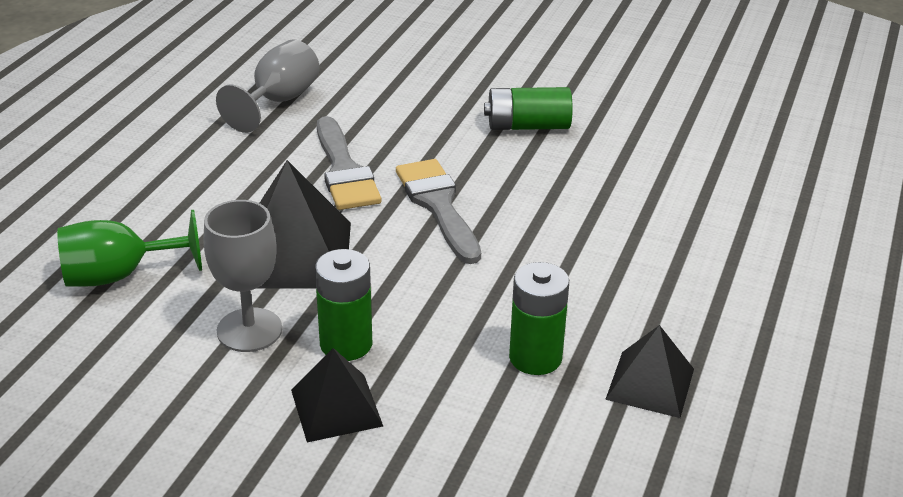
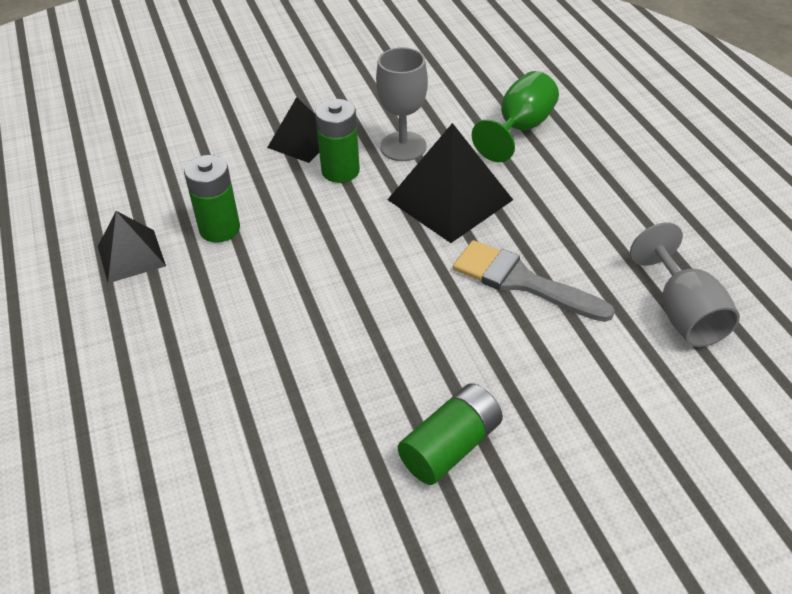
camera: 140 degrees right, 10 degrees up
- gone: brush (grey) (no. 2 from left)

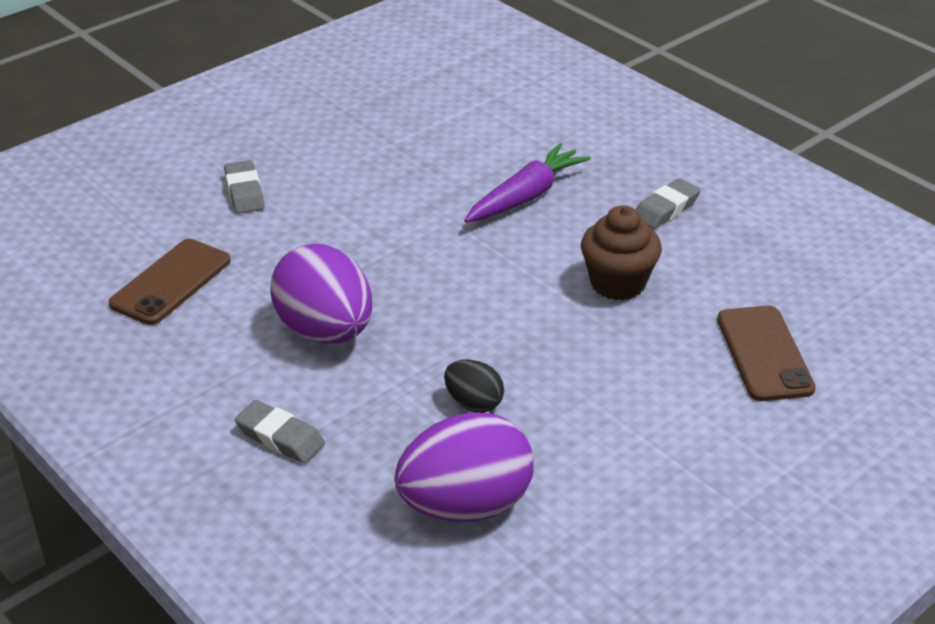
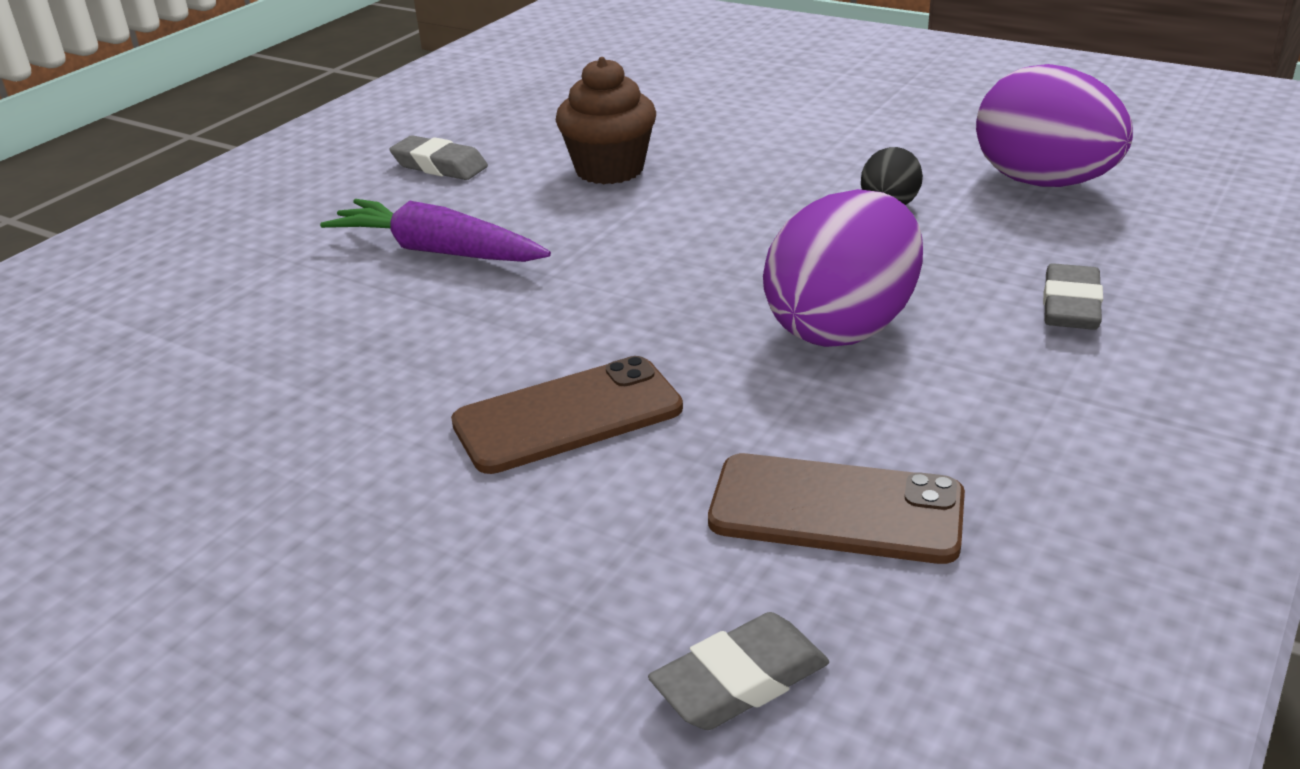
camera: 105 degrees left, 5 degrees down
- shifted: eraser (grey) (no. 1 from left in the first image) to eraser (grey) (no. 2 from left)
- shifted: phone (brown) (no. 2 from left in the first image) to phone (brown) (no. 1 from left)

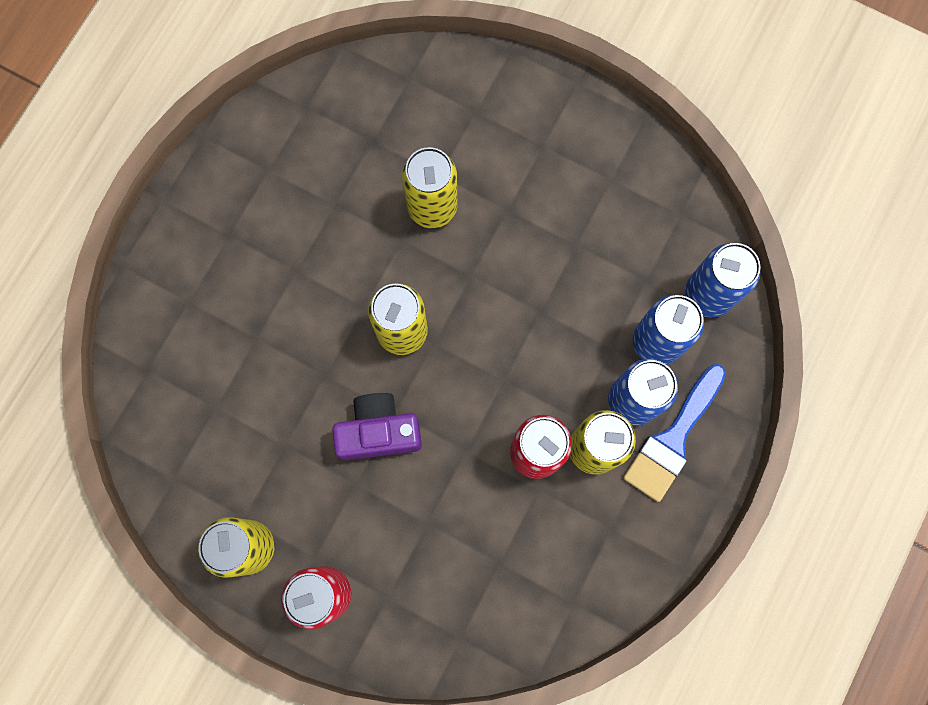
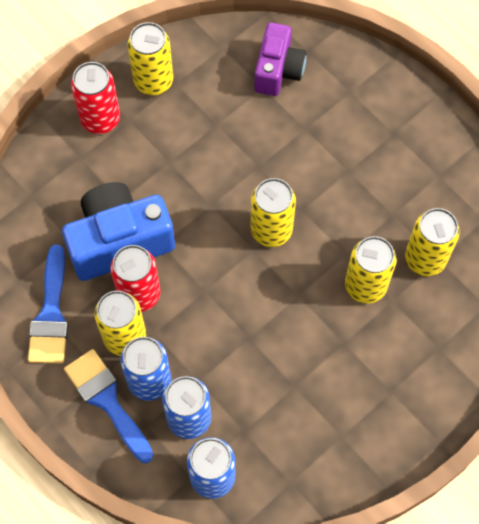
camera: 110 degrees right, 10 degrees down
- shifted: camera (purple)
- new: camera (blue)
- new: can (yellow) (no. 5 from left)
- new: brush (blue) (no. 1 from left)

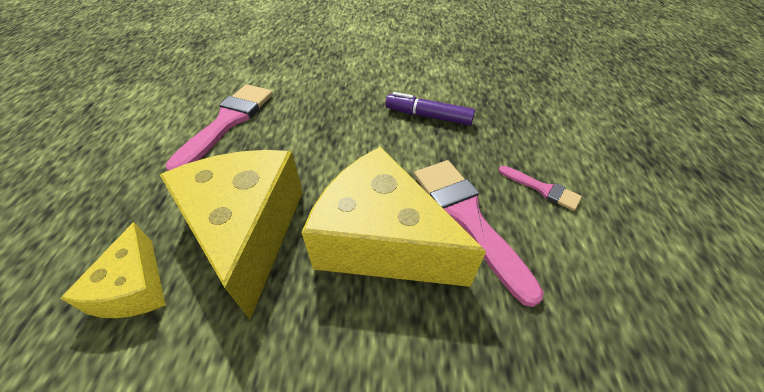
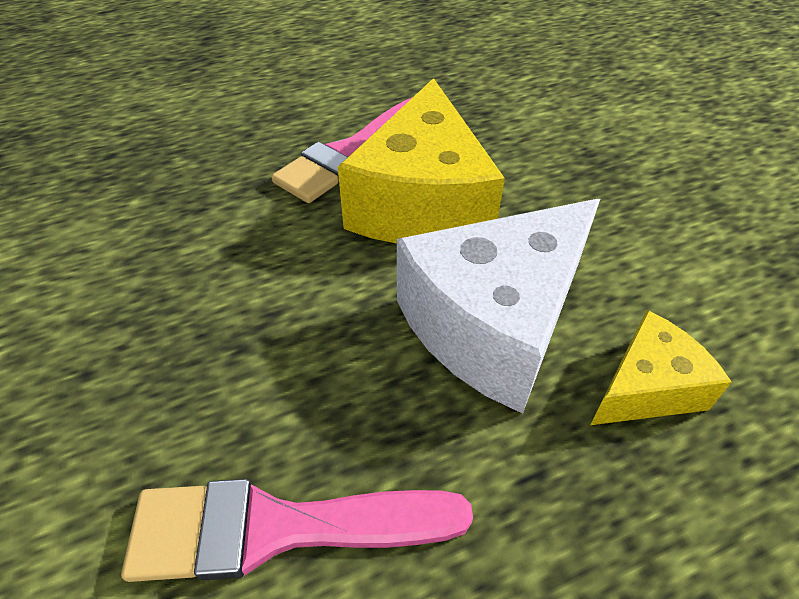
camera: 115 degrees left, 0 degrees up
- gone: marker (purple)
- repainted: cheese (yellow) (no. 2 from left) to cheese (white)
- gone: brush (pink) (no. 3 from left)

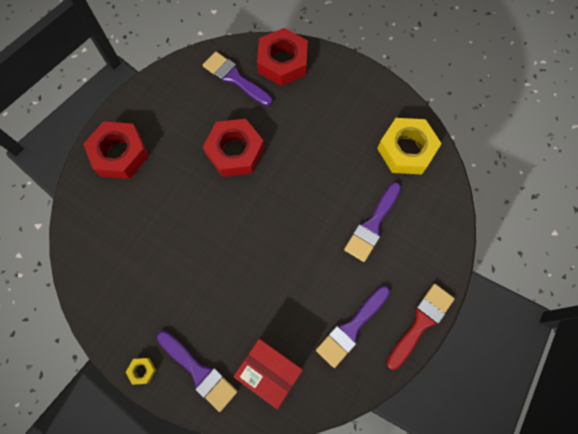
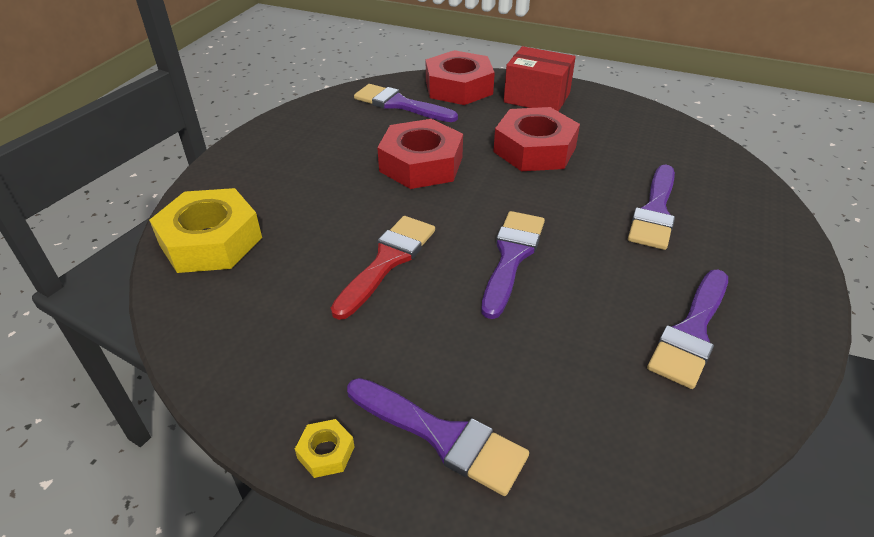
camera: 10 degrees left, 30 degrees down
- shifted: nut (yellow) (no. 2 from left in the first image) to nut (yellow) (no. 1 from left)
- shifted: nut (red) (no. 1 from left in the first image) to nut (red) (no. 3 from left)
- shifted: brush (red)
- shifted: box (red)
- new: brush (purple) (no. 3 from left)

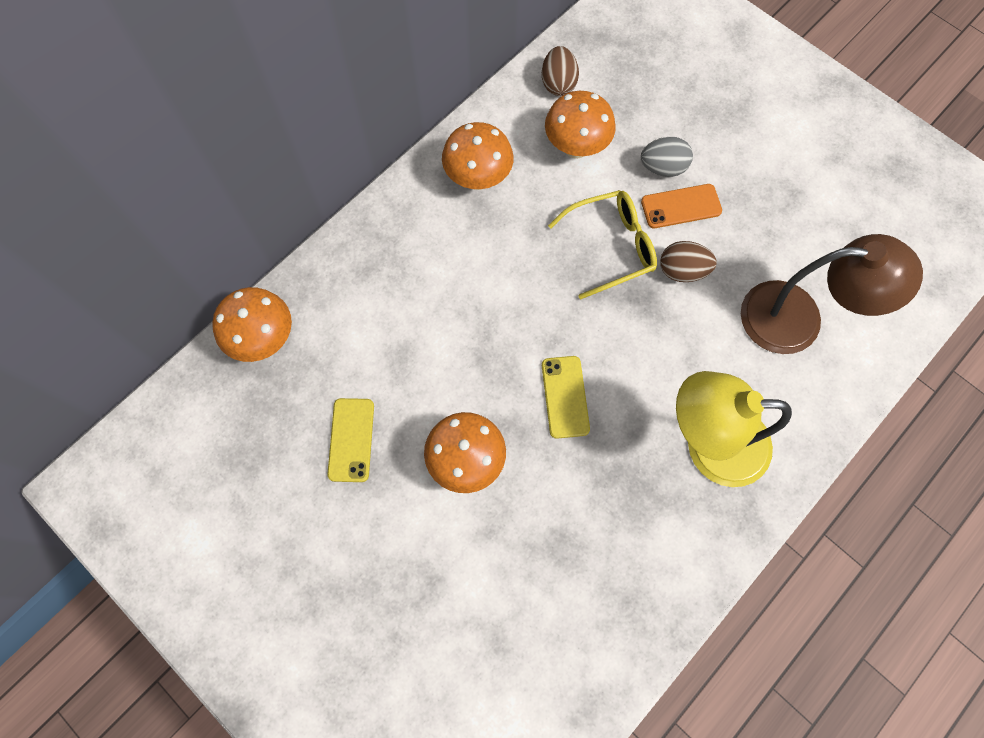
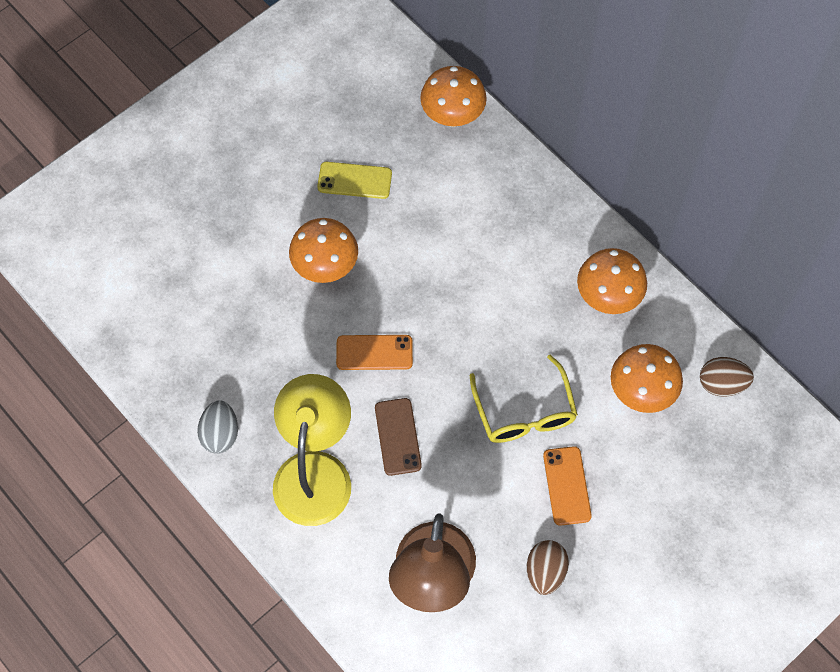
camera: 95 degrees right, 5 degrees down
- shifted: egg (grey)
- shifted: egg (brown) (no. 2 from left in the first image) to egg (brown) (no. 1 from left)
- repainted: phone (yellow) (no. 2 from left) to phone (orange) (no. 1 from left)
- new: phone (brown)

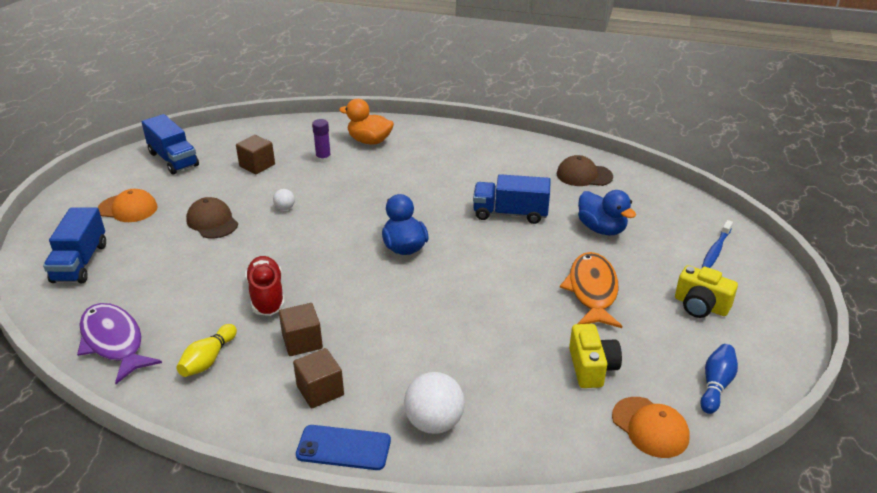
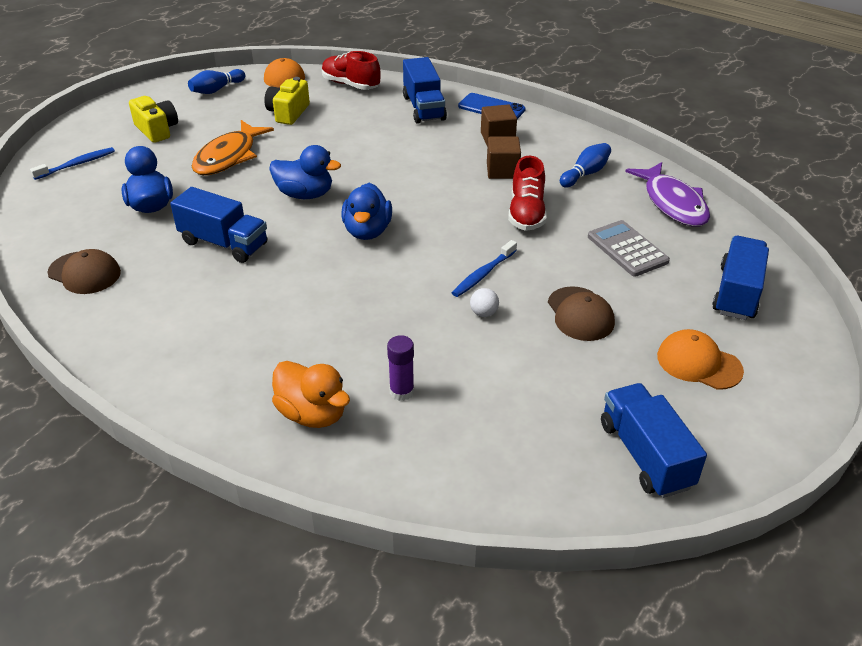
camera: 160 degrees left, 5 degrees up
- gone: cube (brown) (no. 1 from left)
- repainted: bowling pin (yellow) to bowling pin (blue) (no. 2 from left)
- swapped: ball (white) (no. 2 from left) to truck (blue) (no. 2 from left)
- new: shoe (red) (no. 1 from left)
- new: duck (blue) (no. 2 from left)
- new: calculator (grey)
- new: toothbrush (blue) (no. 2 from left)

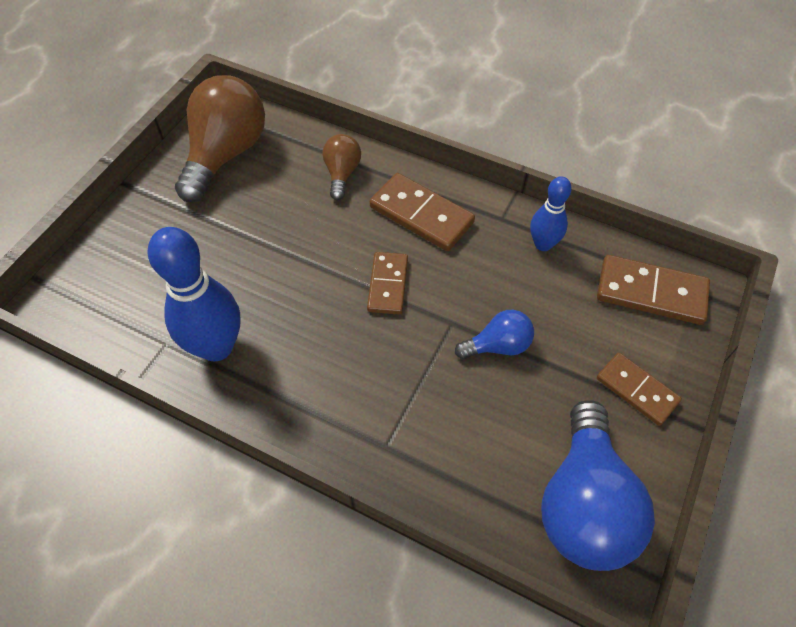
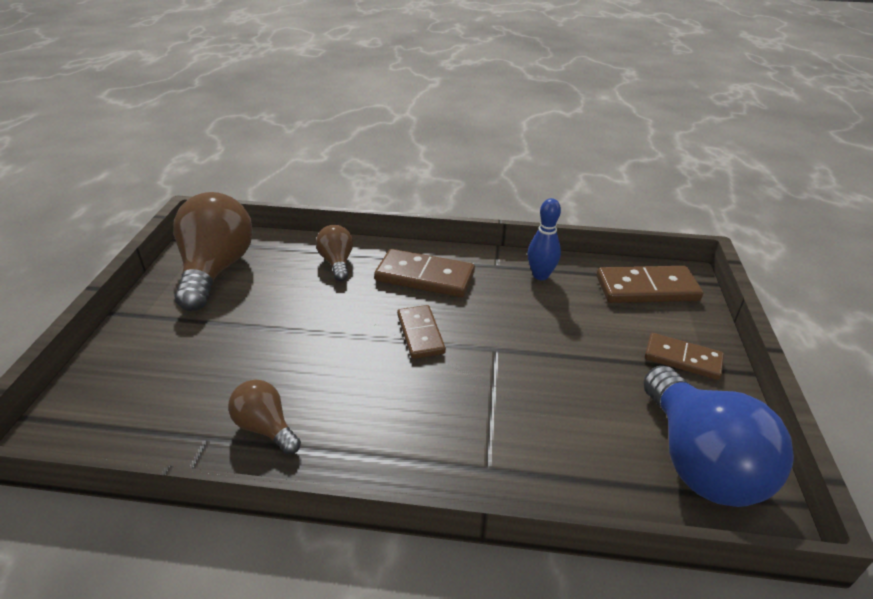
camera: 20 degrees left, 20 degrees down
- swapped: bowling pin (blue) (no. 1 from left) to light bulb (brown) (no. 2 from left)
- gone: light bulb (blue) (no. 1 from left)

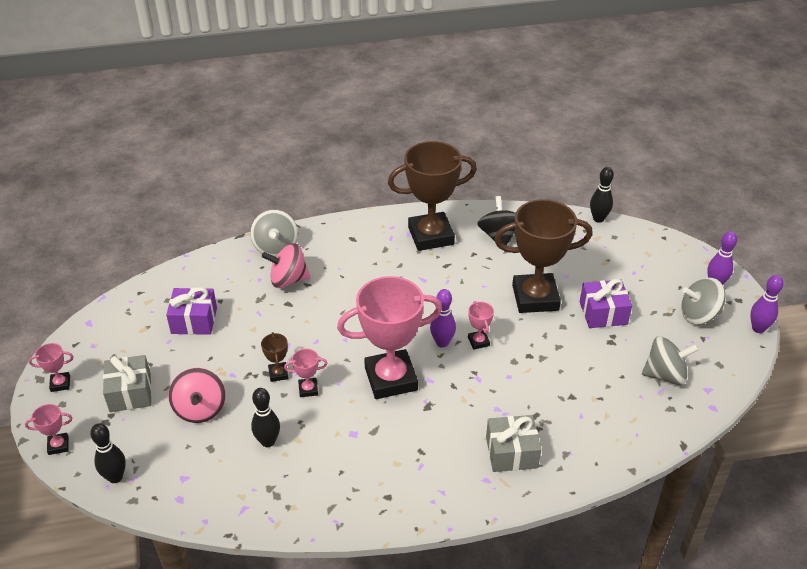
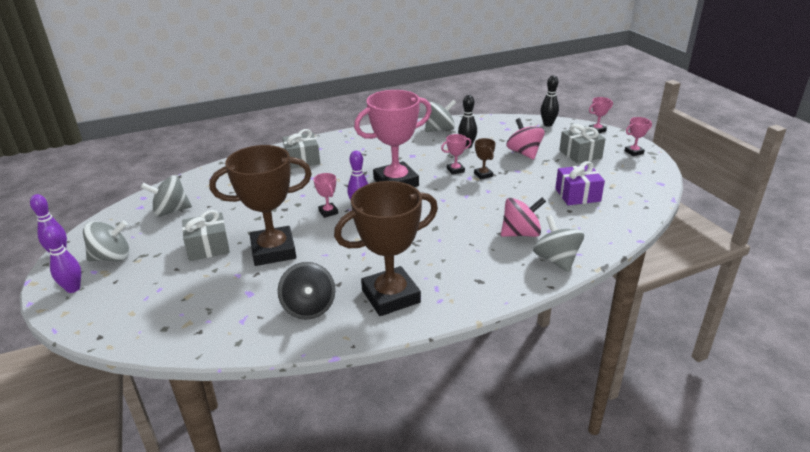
camera: 170 degrees right, 10 degrees down
- gone: bowling pin (black) (no. 3 from left)
- repainted: gift (purple) (no. 2 from left) to gift (grey) (no. 1 from left)
- new: spinning top (grey) (no. 3 from left)

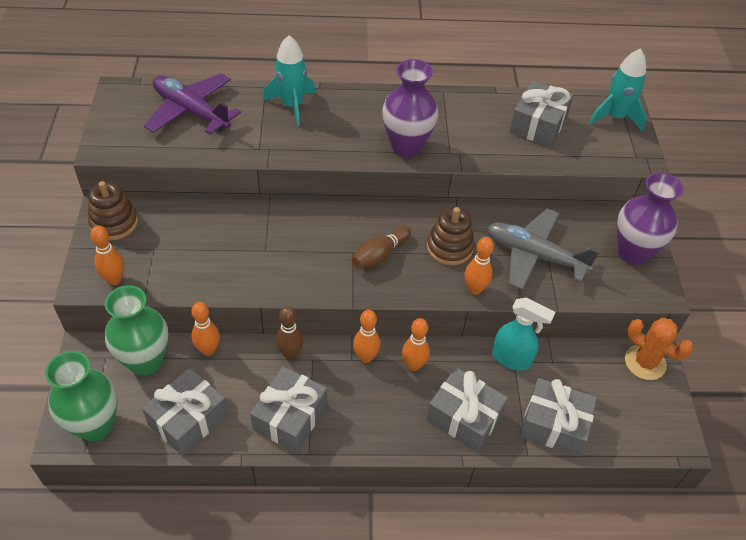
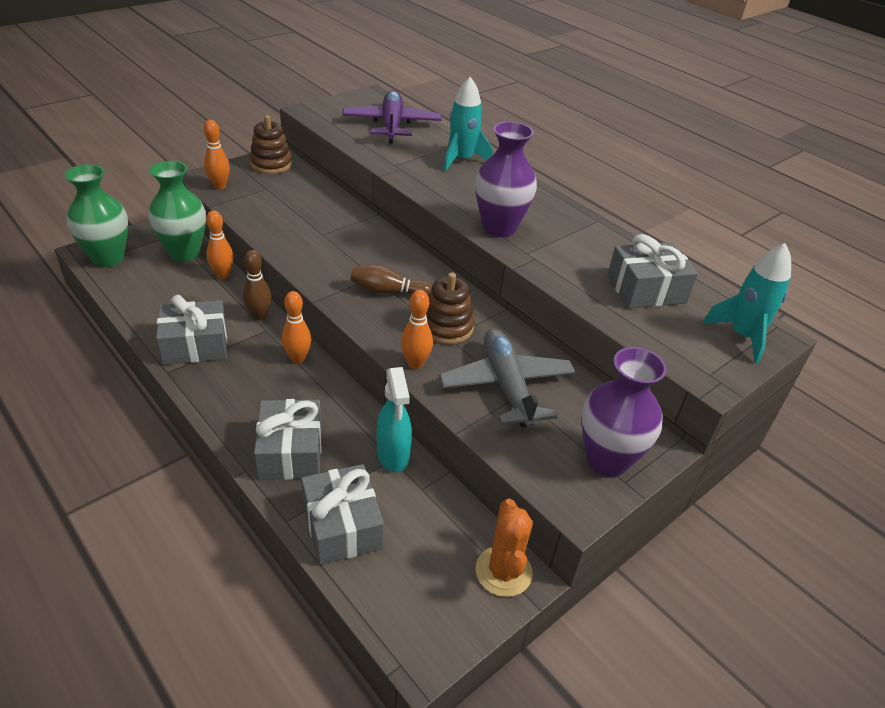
camera: 50 degrees right, 10 degrees down
- gone: bowling pin (orange) (no. 4 from left)
- gone: gift (grey) (no. 1 from left)

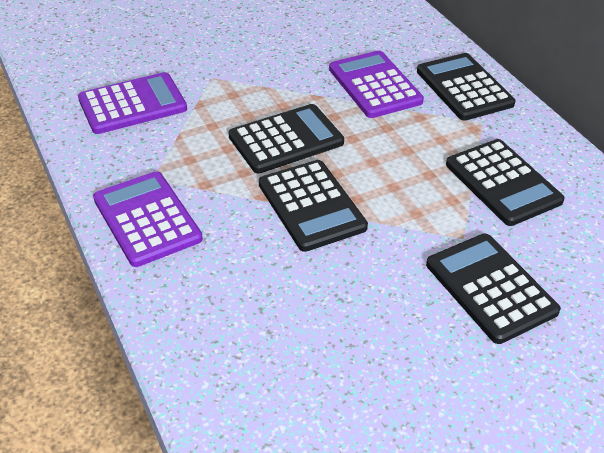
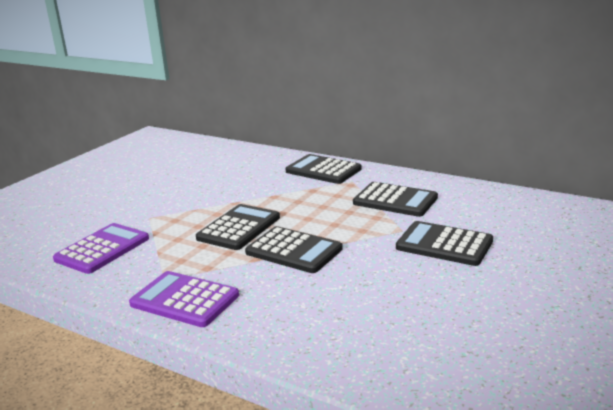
camera: 30 degrees left, 20 degrees down
- gone: calculator (purple) (no. 3 from left)

